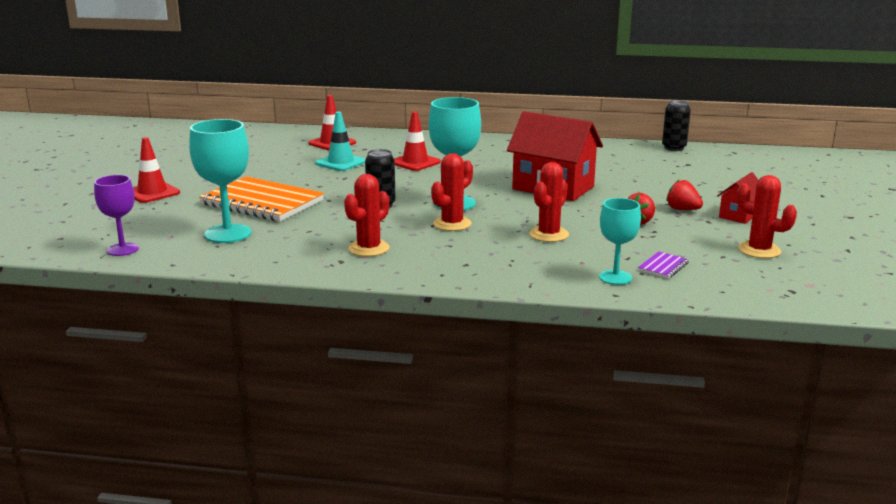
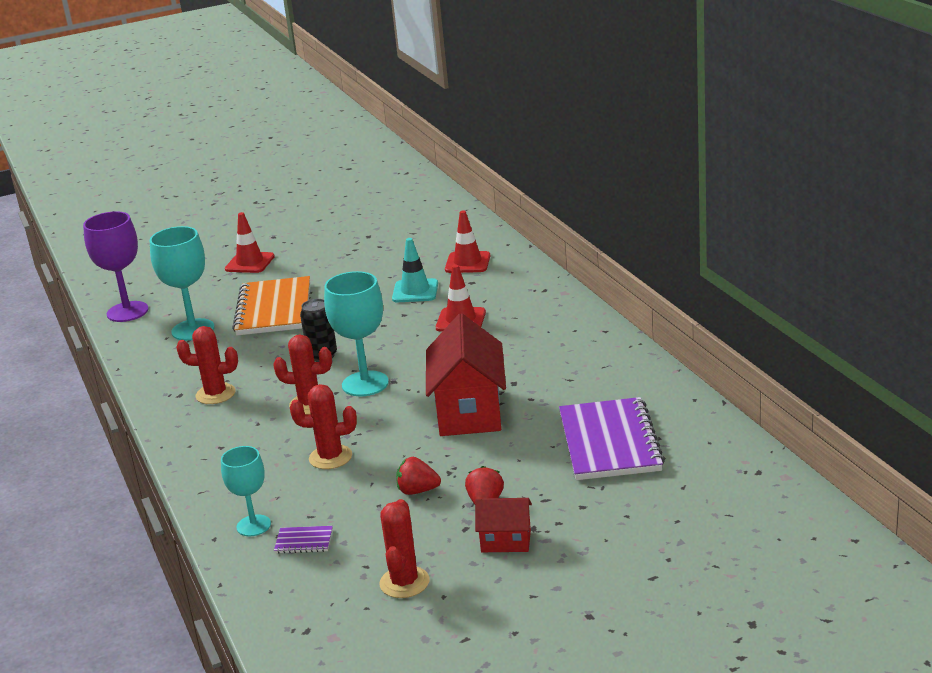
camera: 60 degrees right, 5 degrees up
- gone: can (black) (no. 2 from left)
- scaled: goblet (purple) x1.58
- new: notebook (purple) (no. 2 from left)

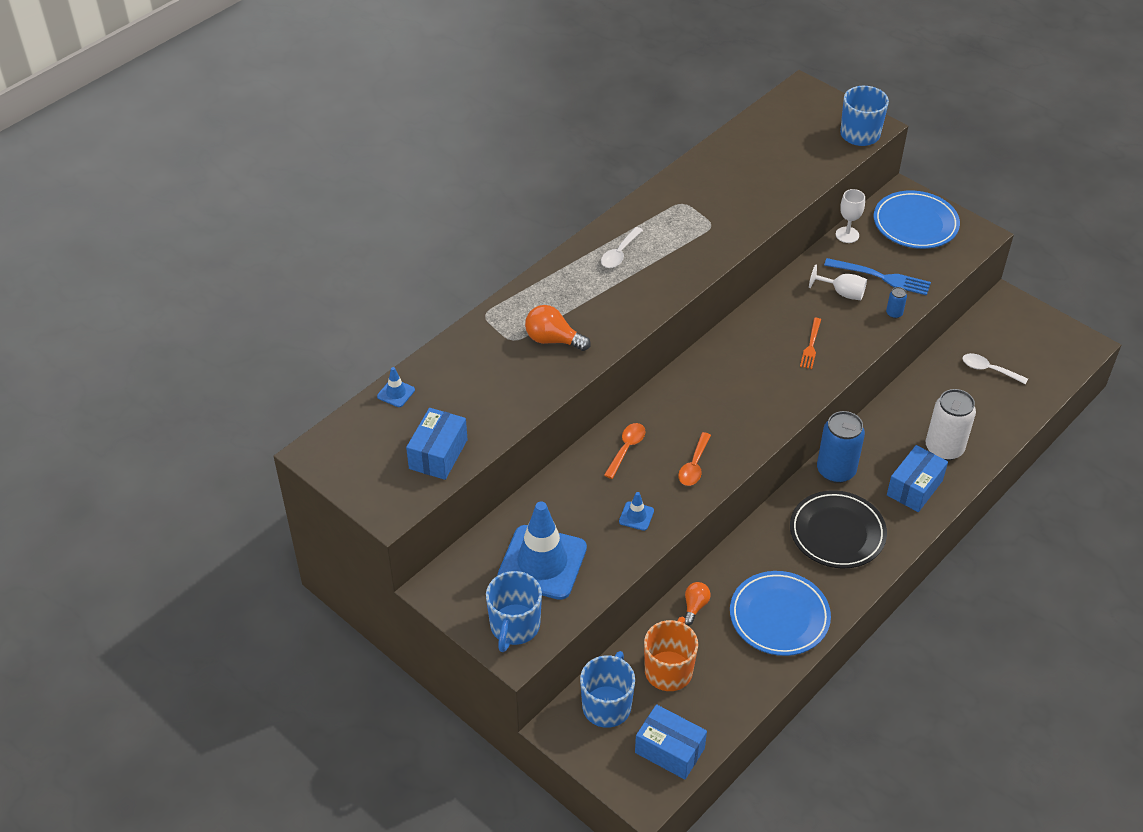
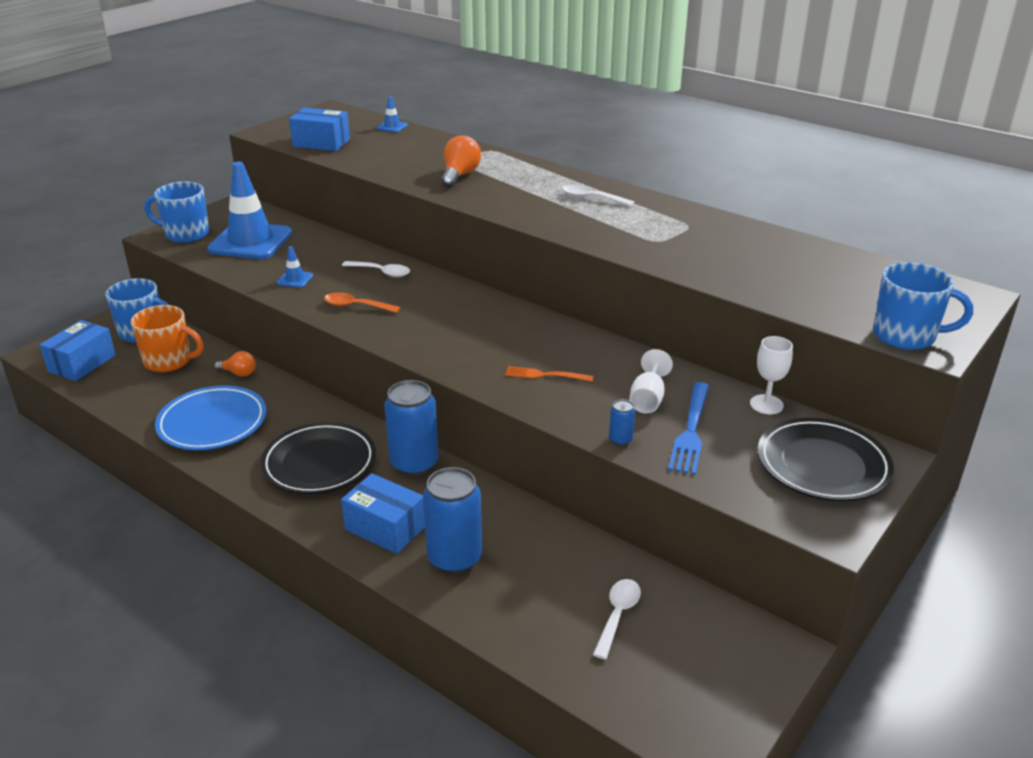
camera: 85 degrees right, 15 degrees down
- repainted: plate (blue) (no. 2 from left) to plate (black) (no. 2 from left)
- repainted: can (white) to can (blue) (no. 2 from left)
- repainted: spoon (orange) (no. 1 from left) to spoon (white) (no. 1 from left)

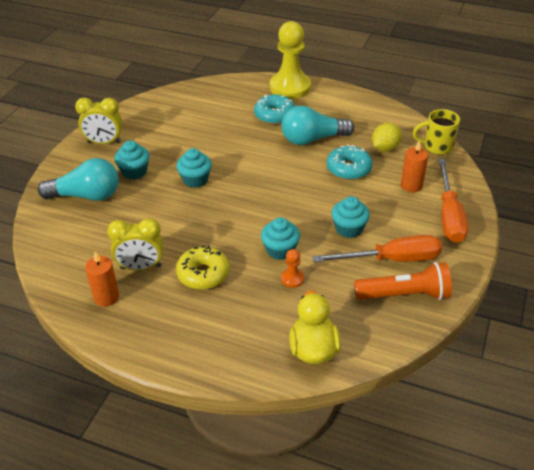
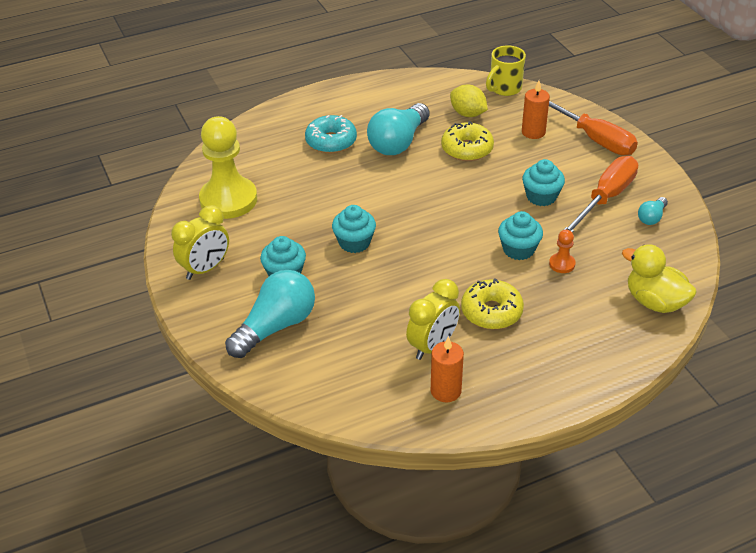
camera: 45 degrees left, 0 degrees up
- shifted: pawn (yellow)
- rotated: lemon (yellow) 45 degrees counterclockwise
- repainted: donut (turquoise) (no. 2 from left) to donut (yellow) (no. 1 from left)
- swapped: flashlight (orange) to light bulb (turquoise) (no. 3 from left)

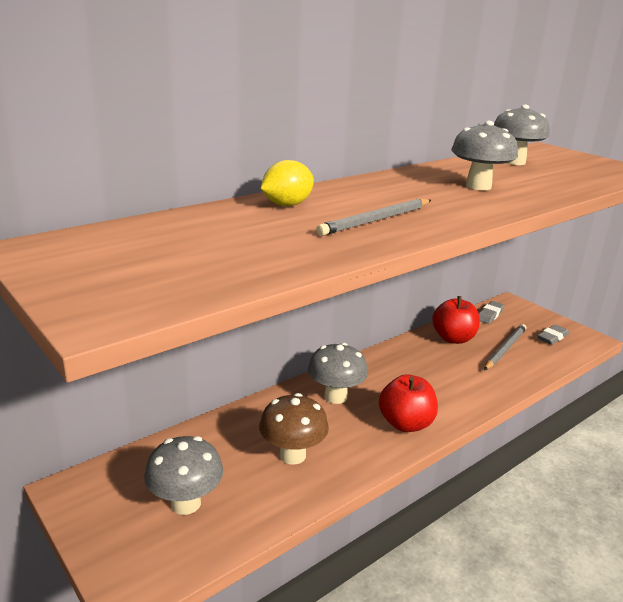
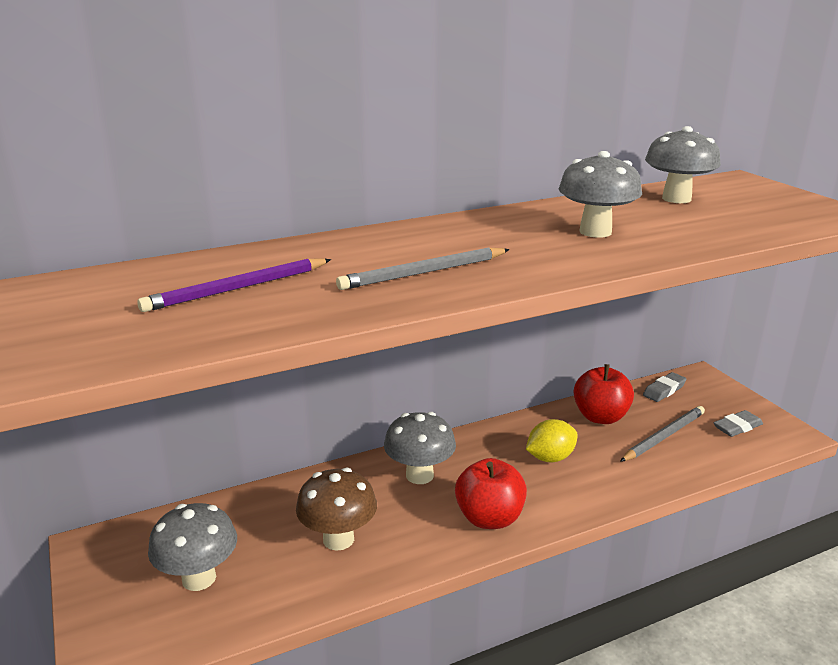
camera: 15 degrees right, 0 degrees up
- shifted: lemon (yellow)
- new: pencil (purple)

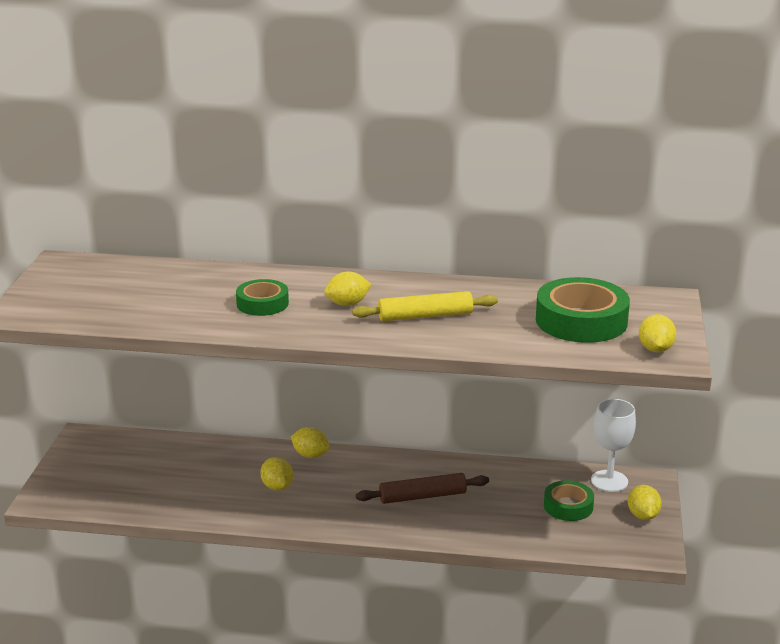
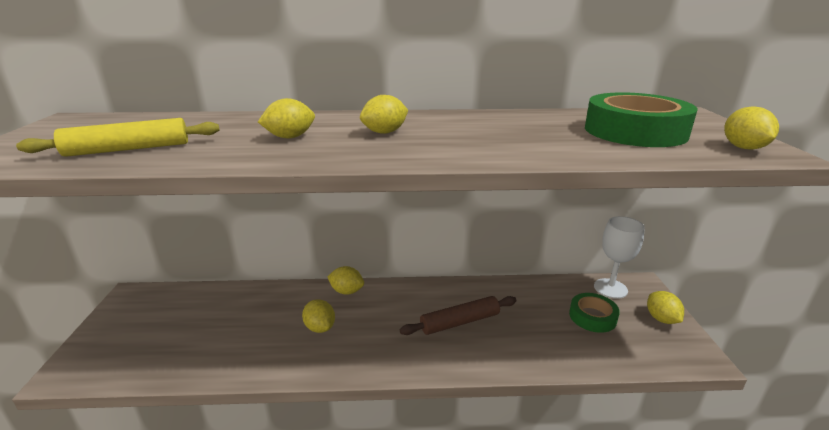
camera: 10 degrees left, 0 degrees up
- swapped: tape (green) (no. 1 from left) to lemon (yellow) (no. 1 from left)
- shifted: rolling pin (yellow)

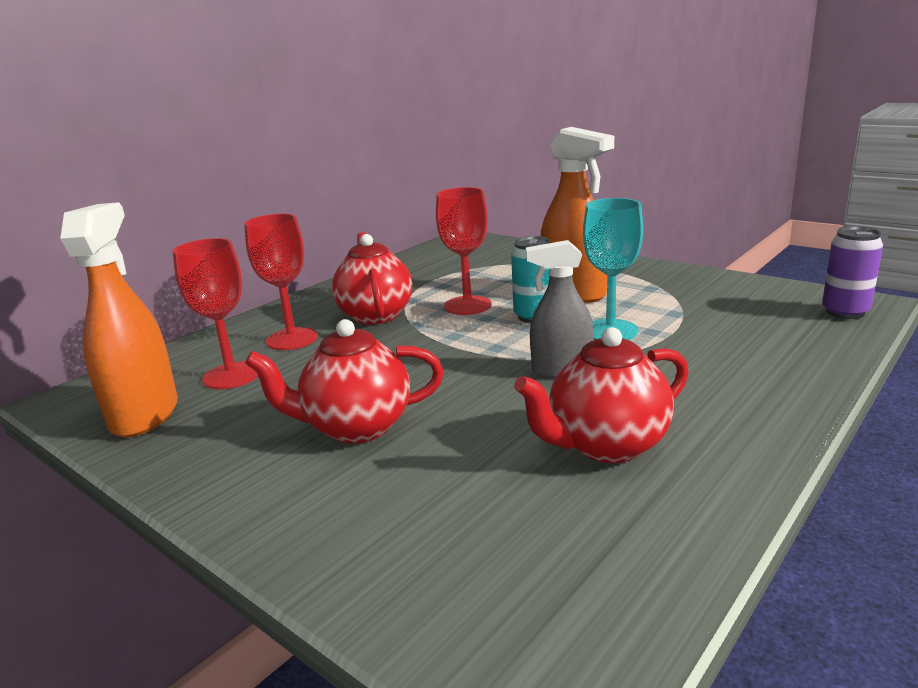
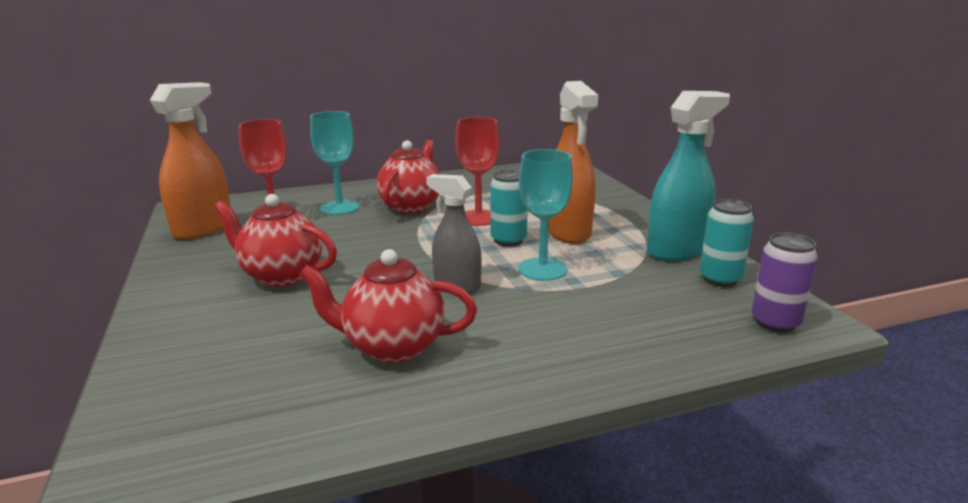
camera: 30 degrees right, 0 degrees up
- repainted: goblet (red) (no. 2 from left) to goblet (turquoise) (no. 1 from left)
- new: spray bottle (turquoise)
- new: can (turquoise) (no. 2 from left)

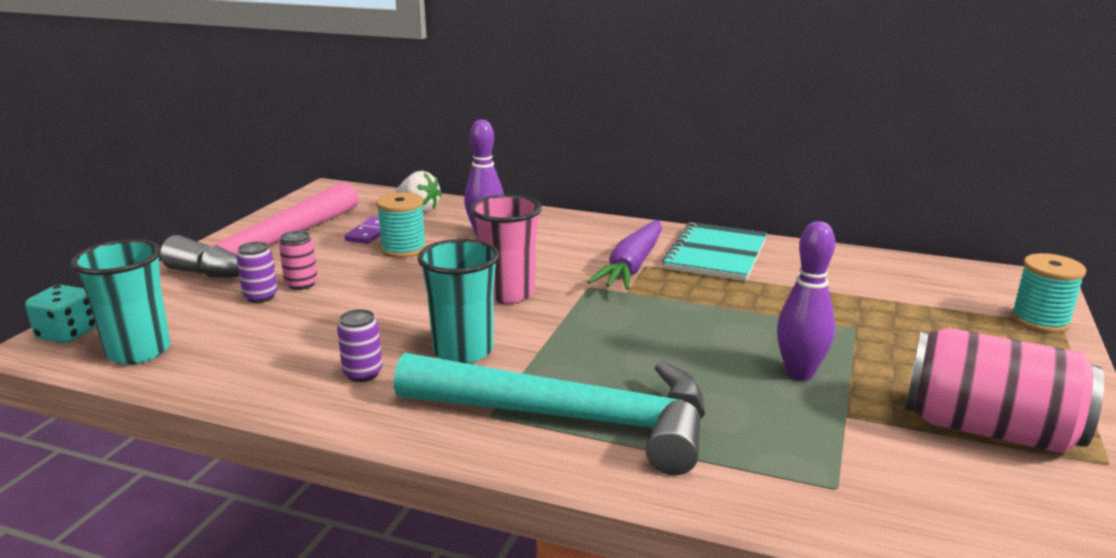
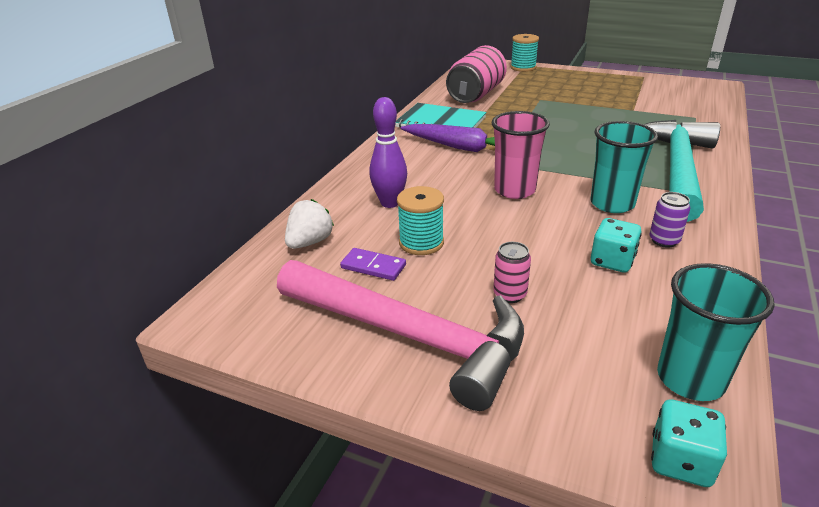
camera: 85 degrees left, 10 degrees up
- gone: bowling pin (purple) (no. 2 from left)
- gone: can (purple) (no. 1 from left)
- shifted: can (pink) (no. 2 from left in the first image) to can (pink) (no. 1 from left)
- new: dice (turquoise) (no. 1 from left)

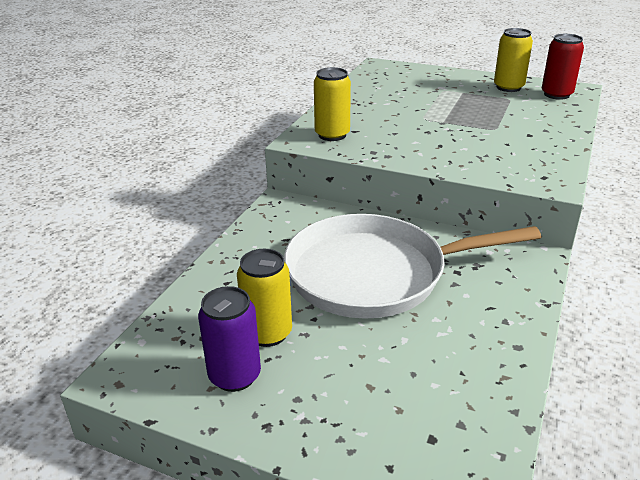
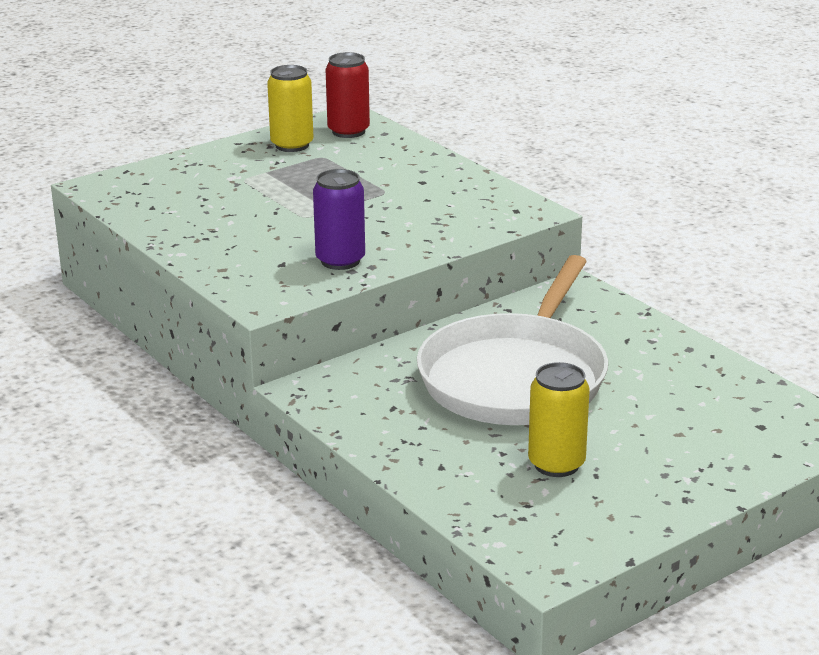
camera: 60 degrees left, 5 degrees down
- gone: can (yellow) (no. 2 from left)
- shifted: can (purple)

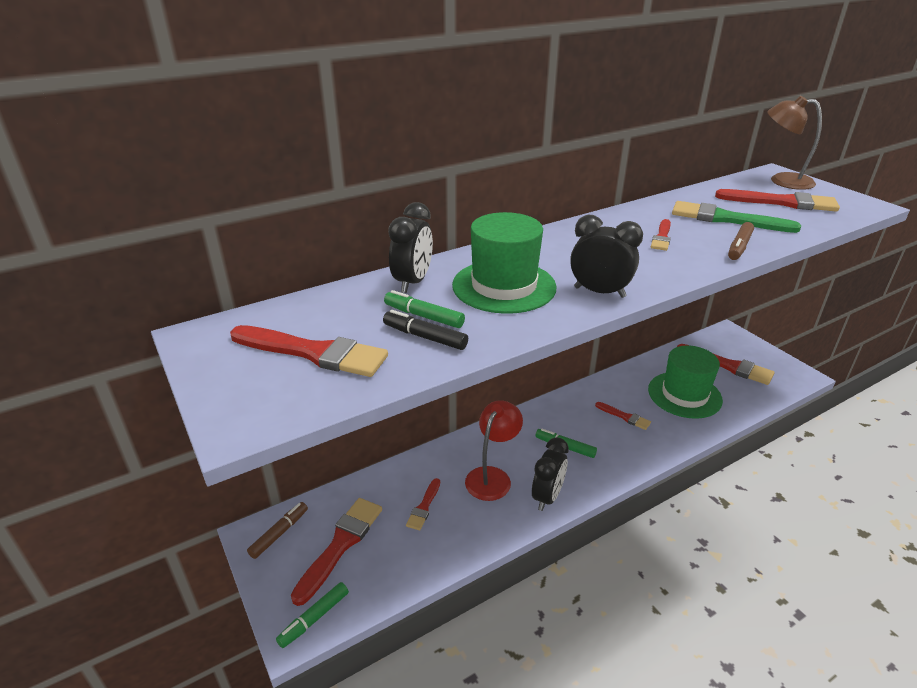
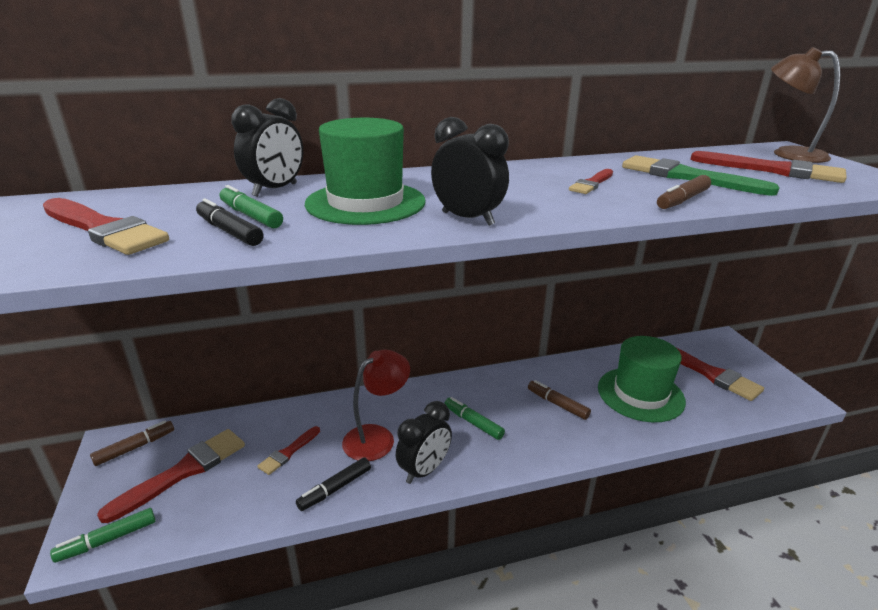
camera: 15 degrees right, 5 degrees down
- swapped: brush (red) (no. 4 from left) to marker (brown) (no. 2 from left)
- new: marker (black) (no. 2 from left)

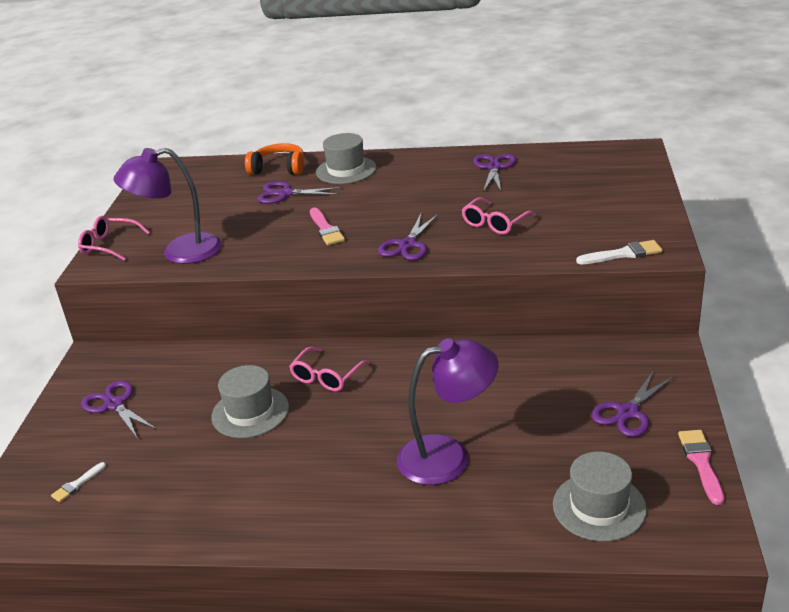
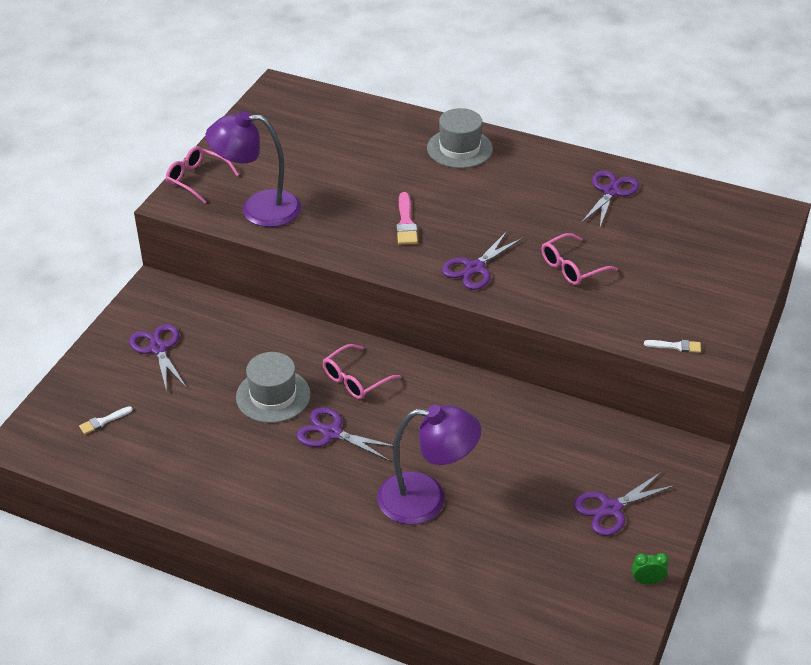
camera: 15 degrees right, 10 degrees up
- gone: headphones (orange)
- shifted: scissors (purple) (no. 2 from left)
- scaled: brush (white) (no. 2 from left) x0.63
- swapped: brush (pink) (no. 2 from left) to clock (green)
- gone: hat (grey) (no. 3 from left)

